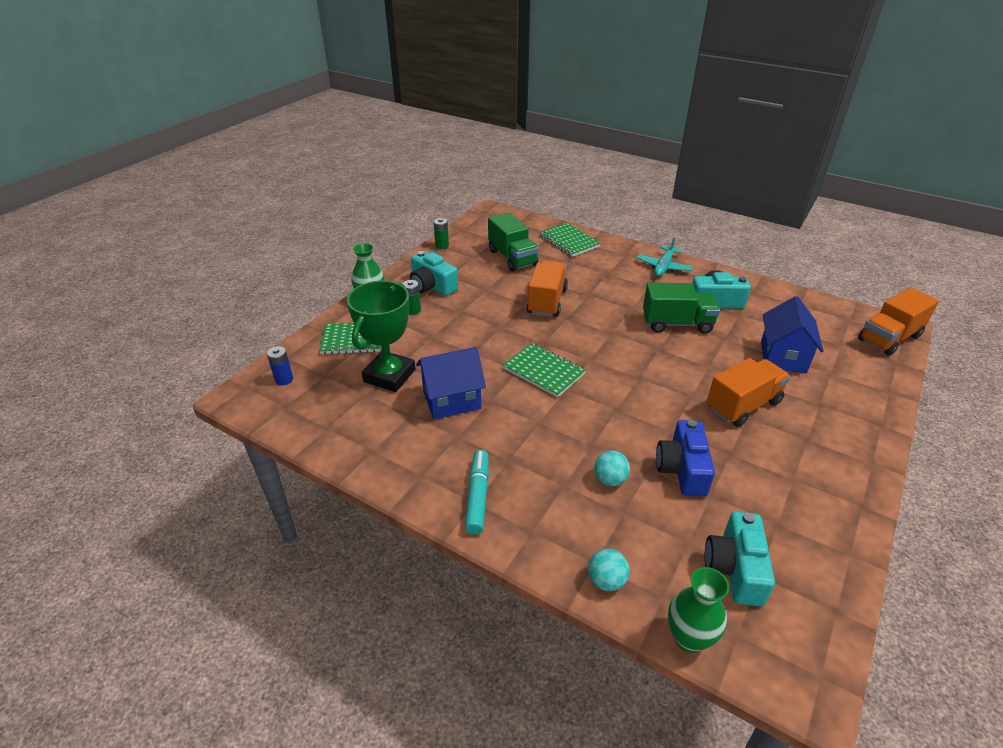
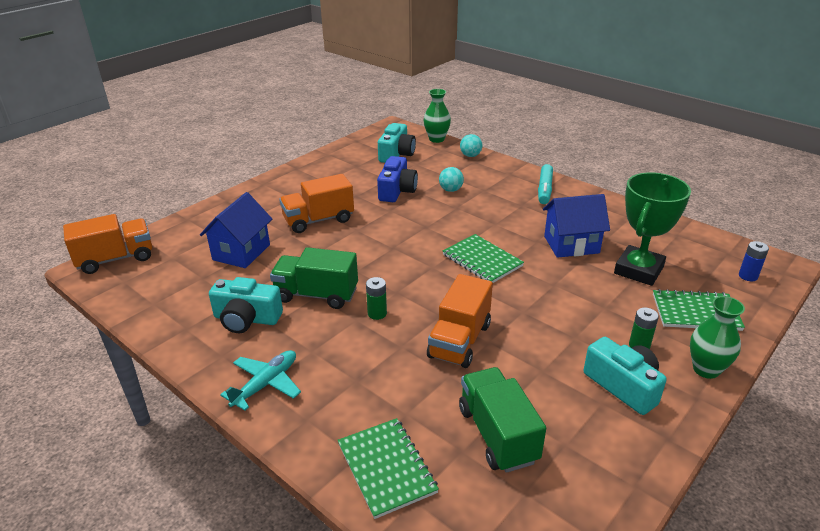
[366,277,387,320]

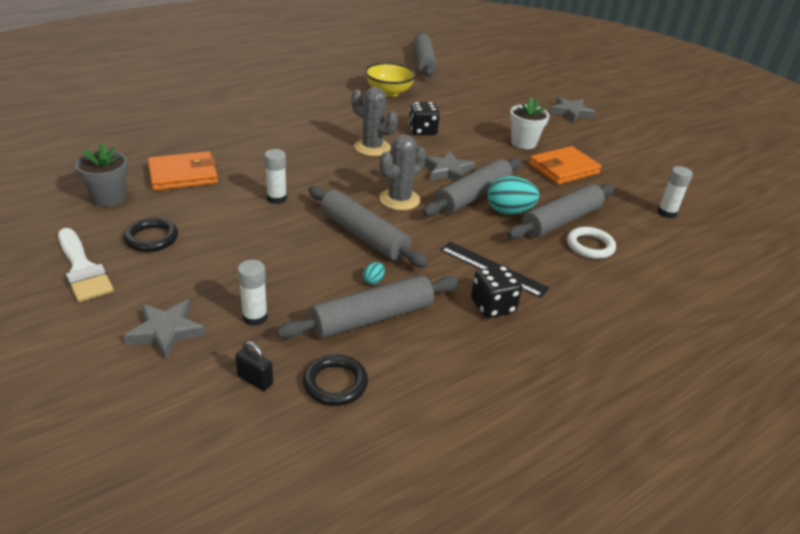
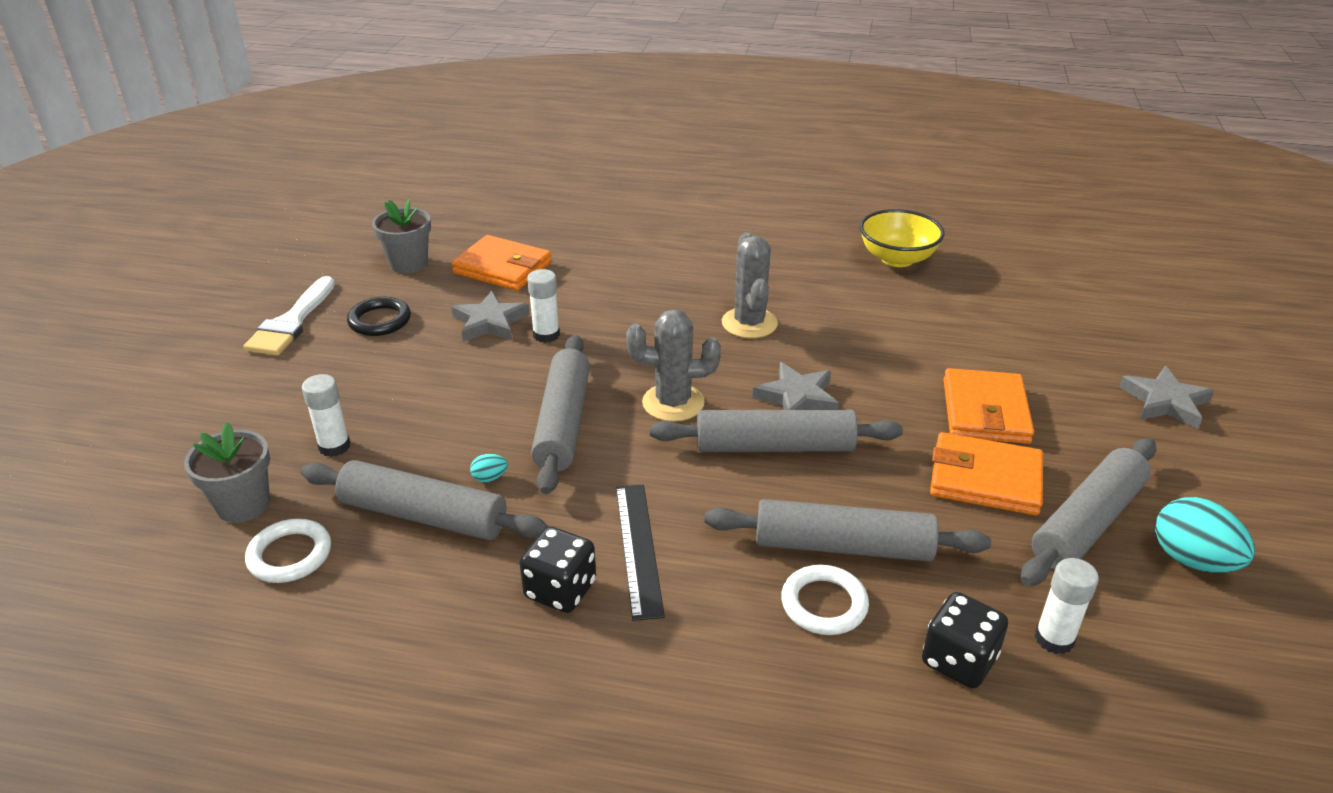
[451,291,530,342]
[184,422,270,523]
[245,519,331,583]
[922,592,1008,689]
[1021,438,1156,586]
[1155,497,1255,573]
[943,368,1034,444]

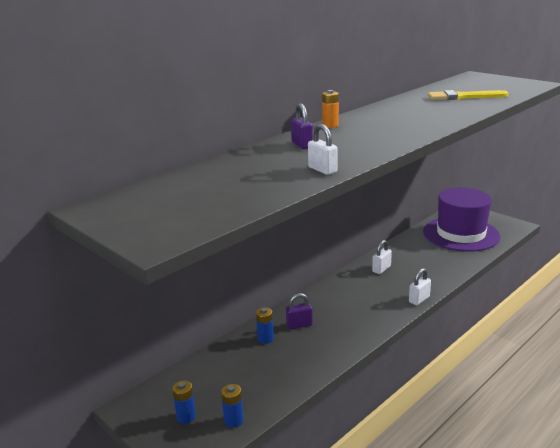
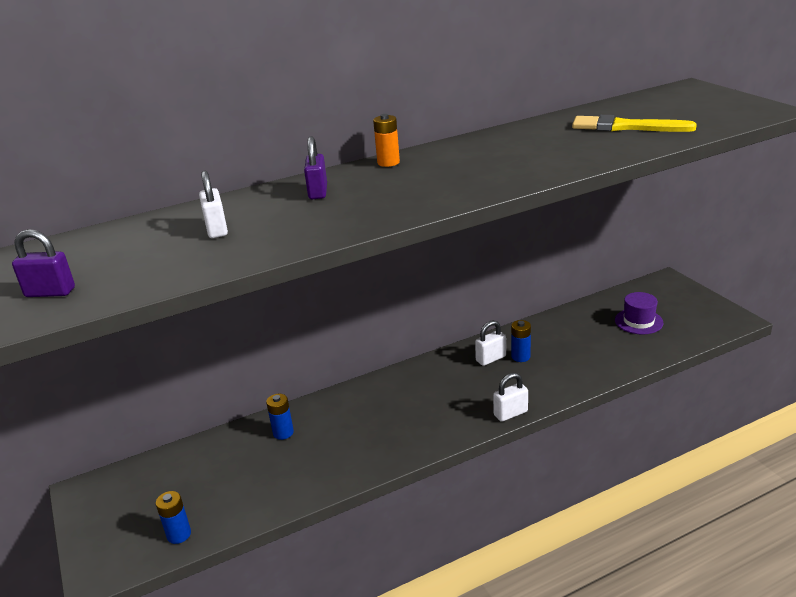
[511,320,531,362]
[12,229,75,297]
[199,171,228,238]
[615,292,664,335]

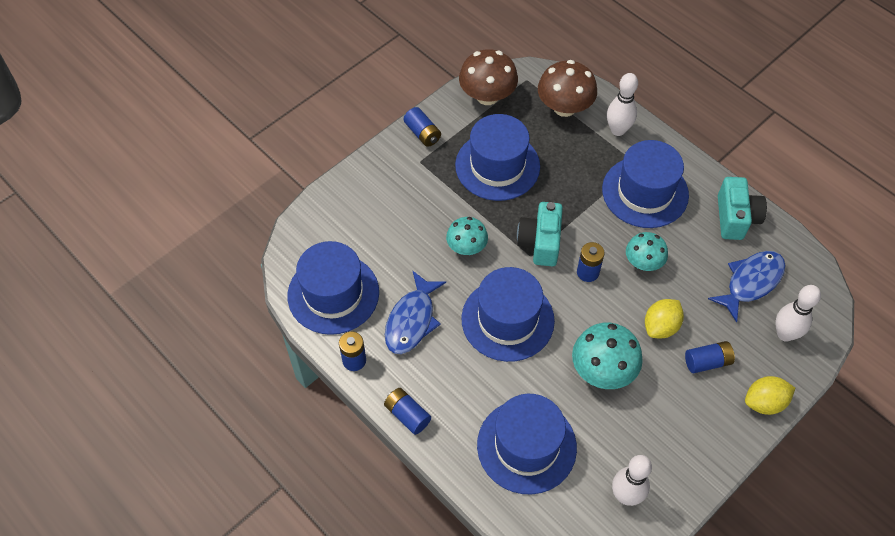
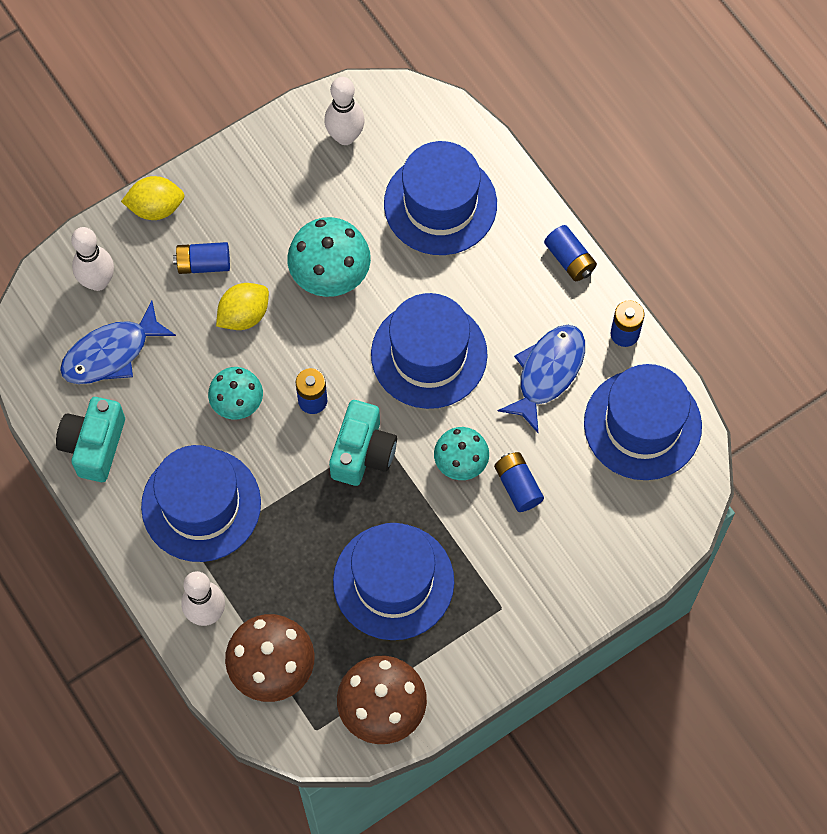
[494,452,544,512]

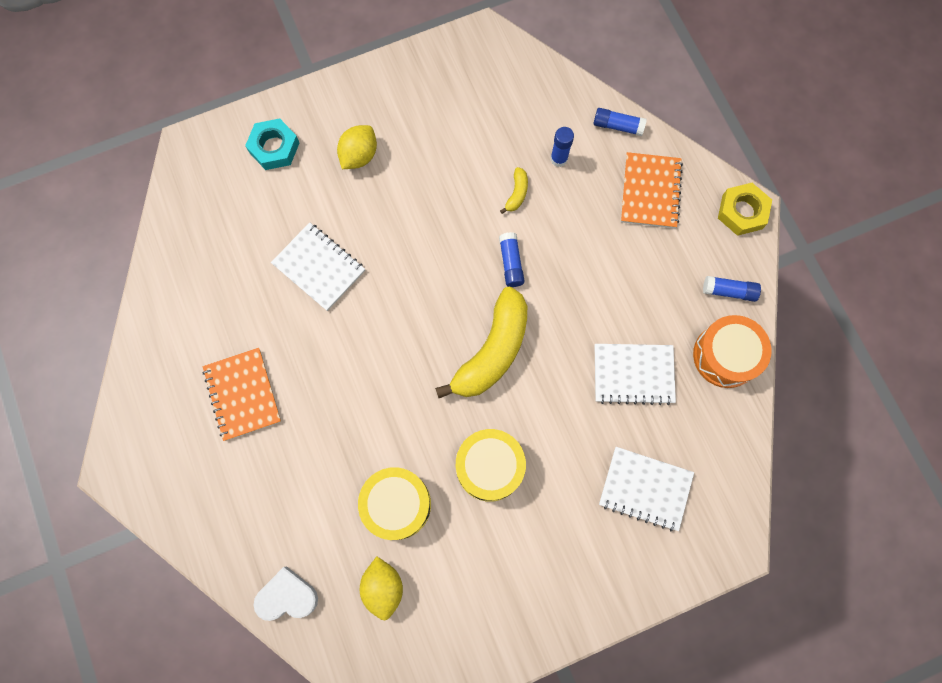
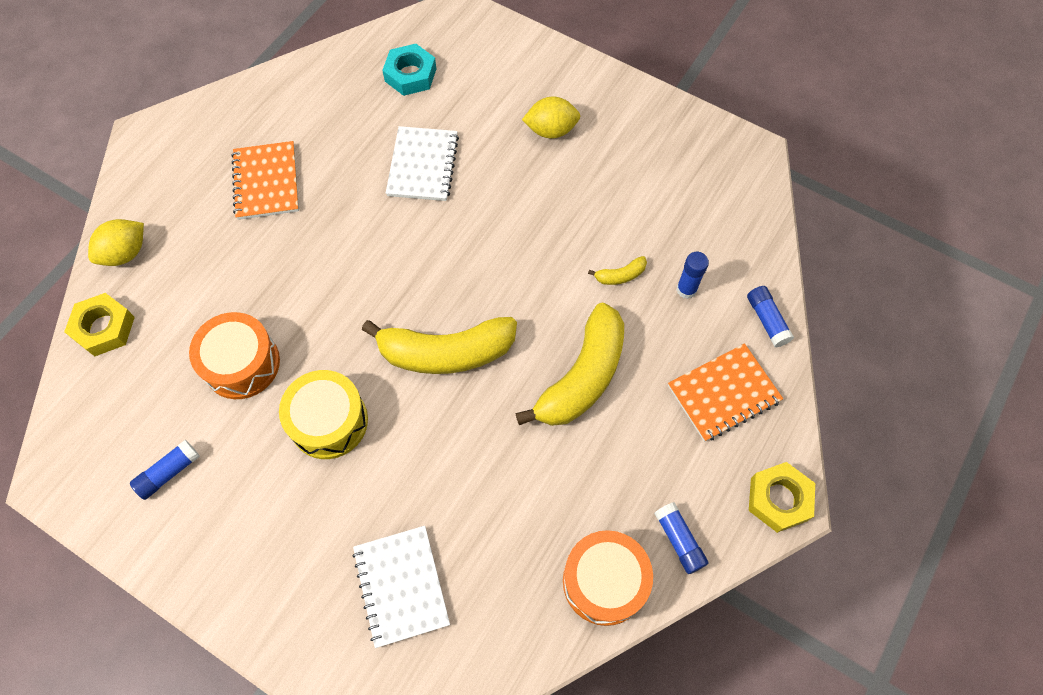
[231,141,299,220]
[382,44,436,96]
[64,293,135,356]
[189,312,280,399]
[88,219,144,266]
[130,440,200,500]
[595,344,676,405] (first image)
[515,303,624,426]

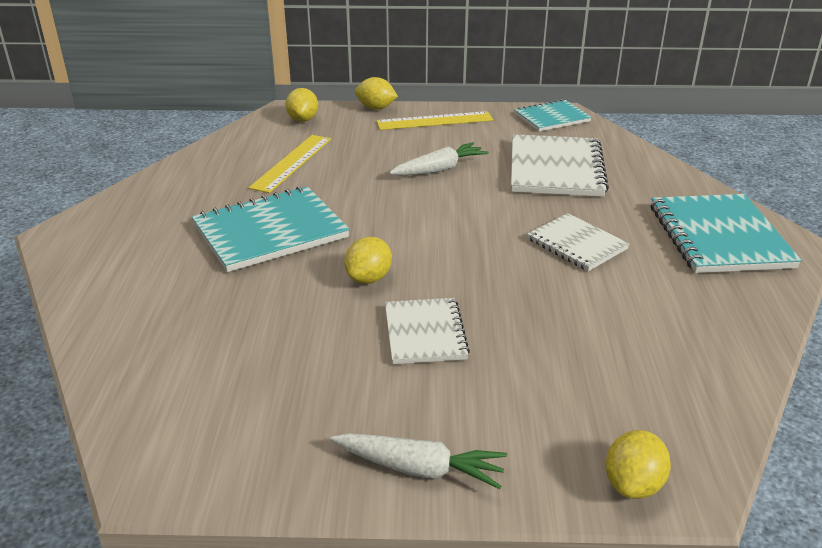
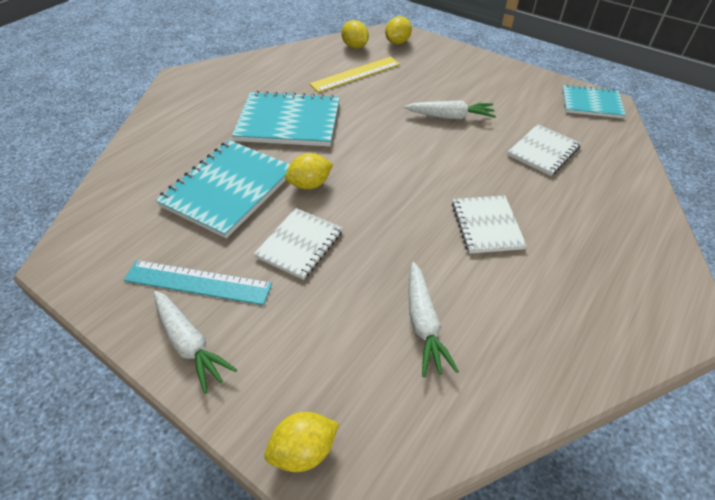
[341,20,369,49]
[376,111,493,130] (first image)
[507,124,581,176]
[155,140,290,239]
[124,260,272,305]
[408,262,459,377]

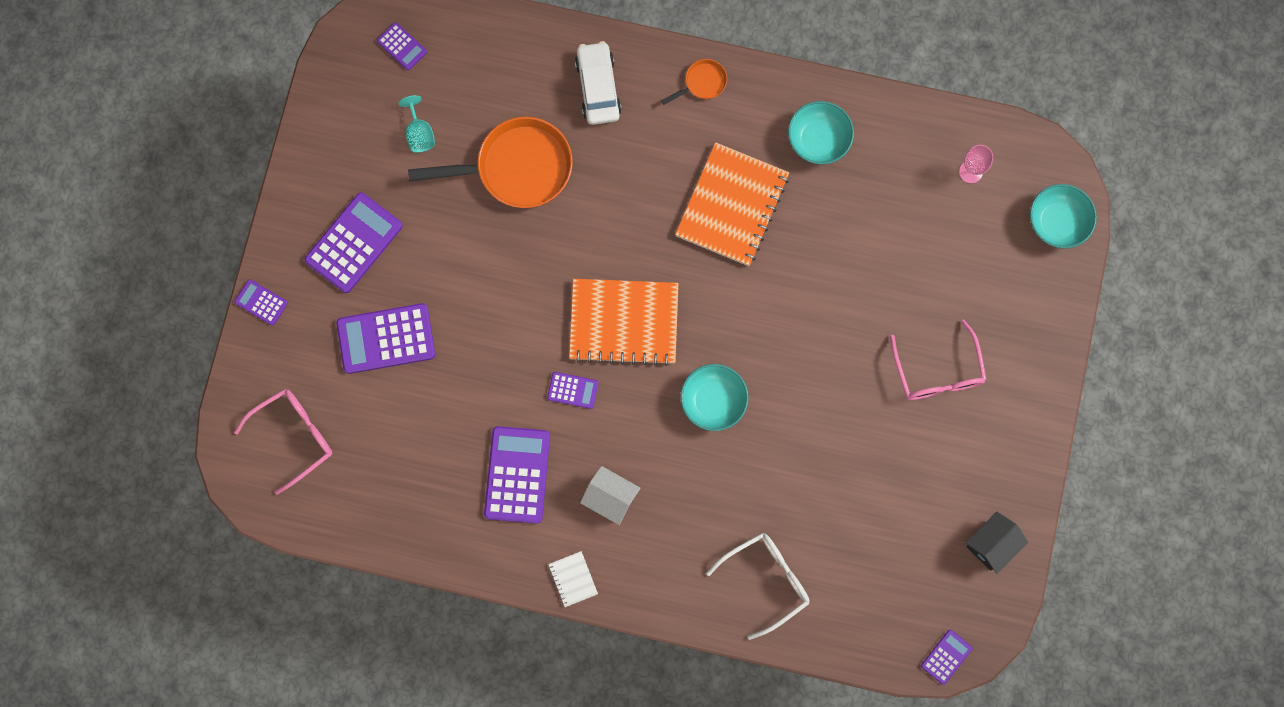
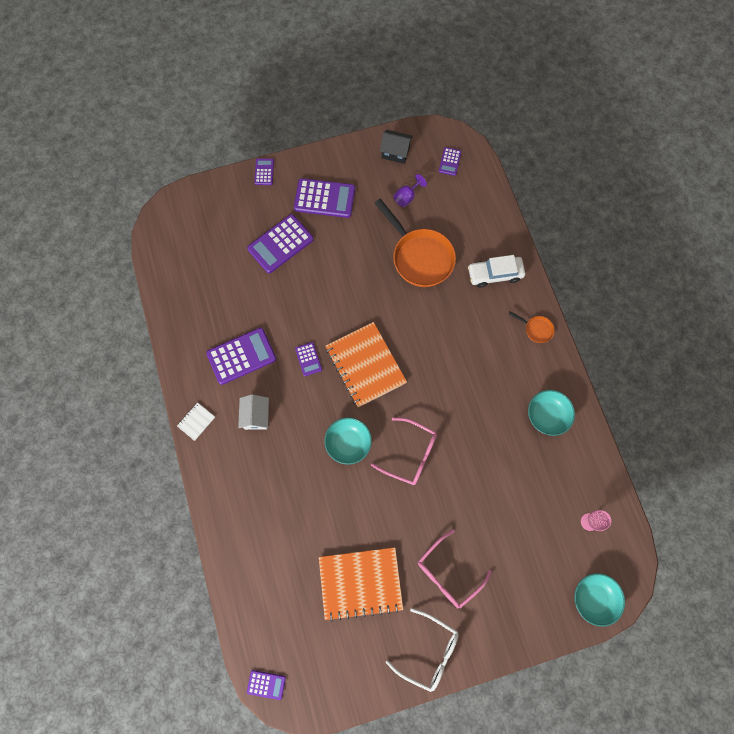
[371,417,437,485]
[247,214,314,273]
[393,174,427,207]
[468,255,525,288]
[319,547,403,622]
[386,608,459,692]
[380,130,413,164]

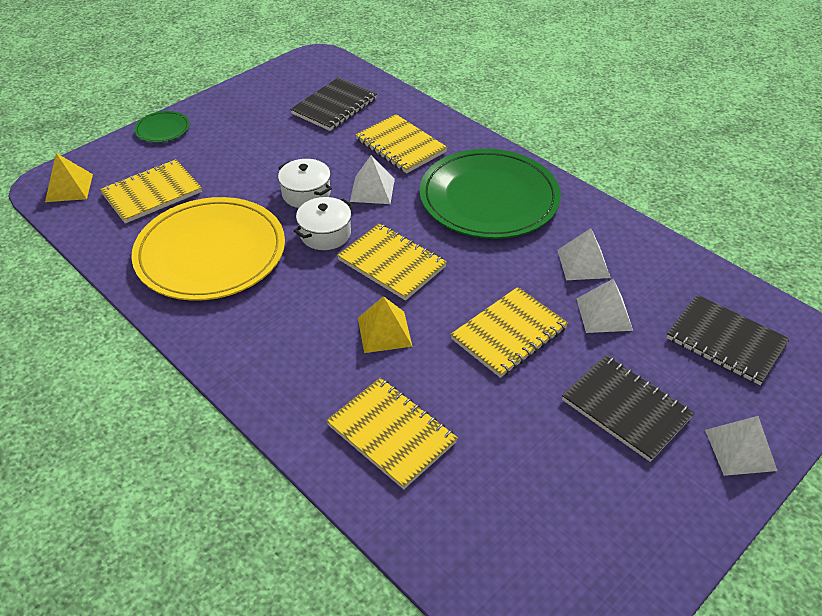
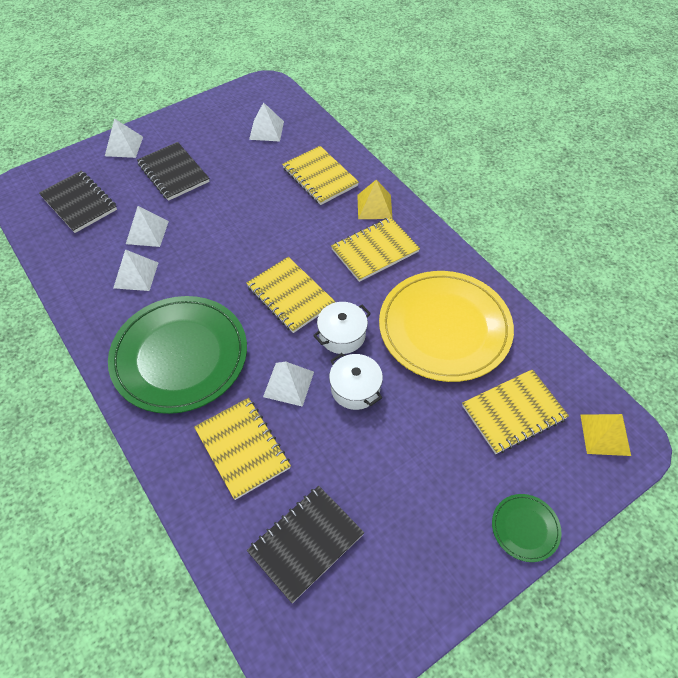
[357,180,393,219]
[331,217,420,282]
[249,102,284,141]

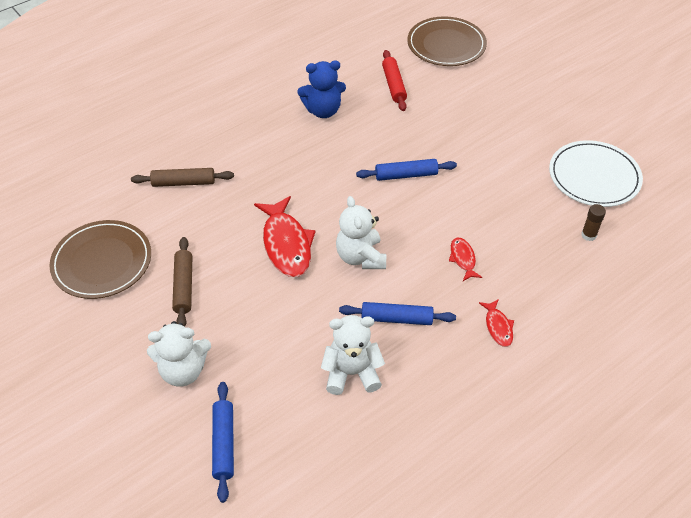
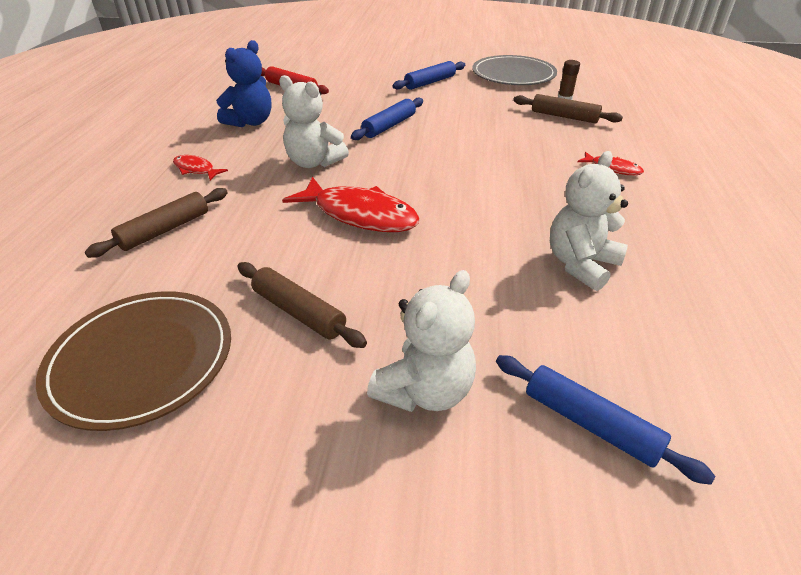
[279,75,349,168]
[393,61,465,90]
[407,16,487,66] (first image)
[173,155,228,180]
[472,55,557,85]
[513,94,623,124]

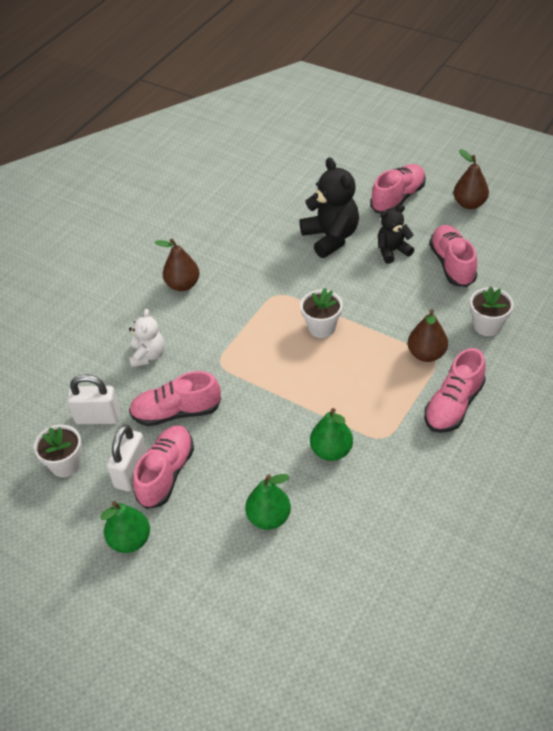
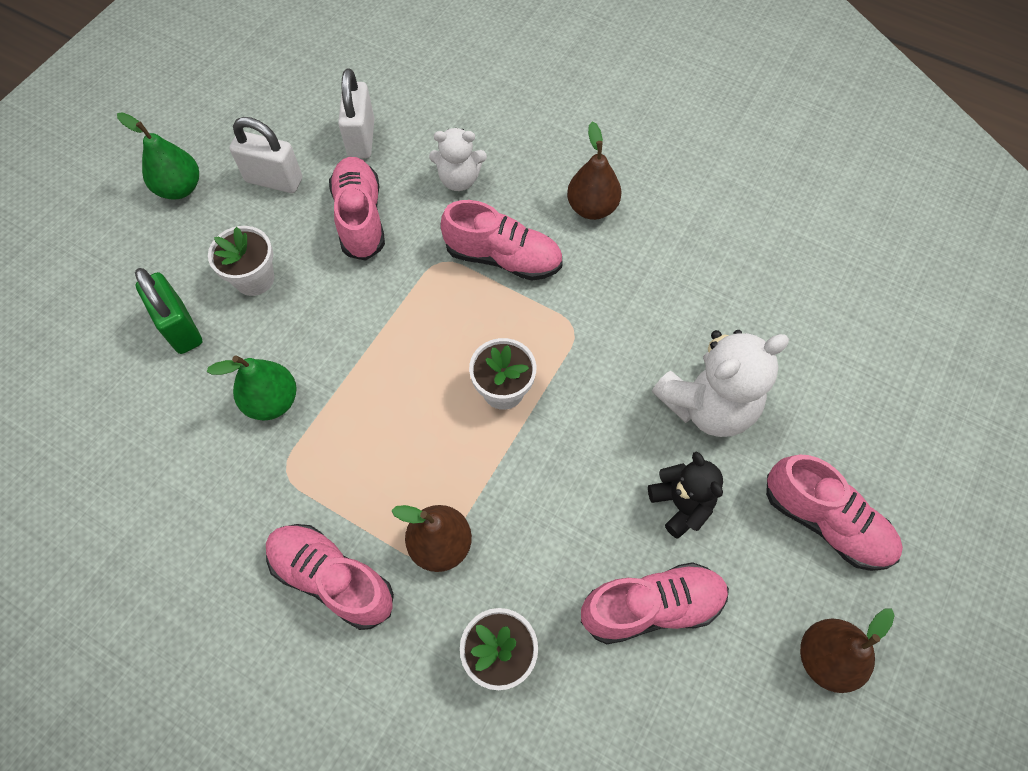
[208,226,274,296]
[441,200,563,281]
[135,268,203,354]
[652,330,789,437]

